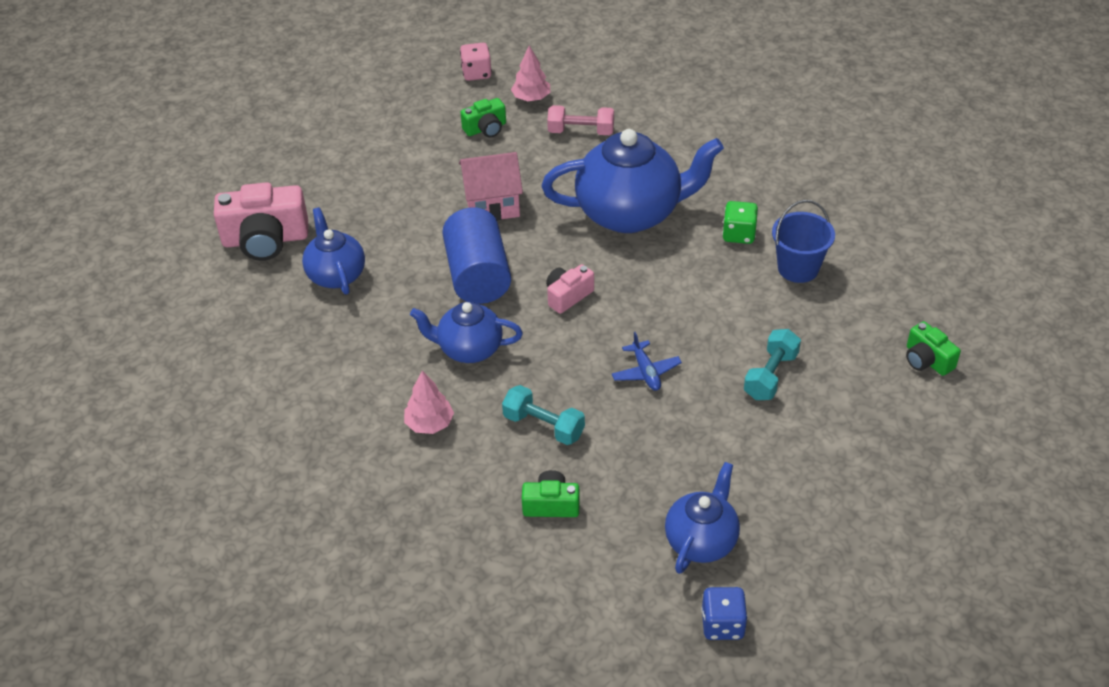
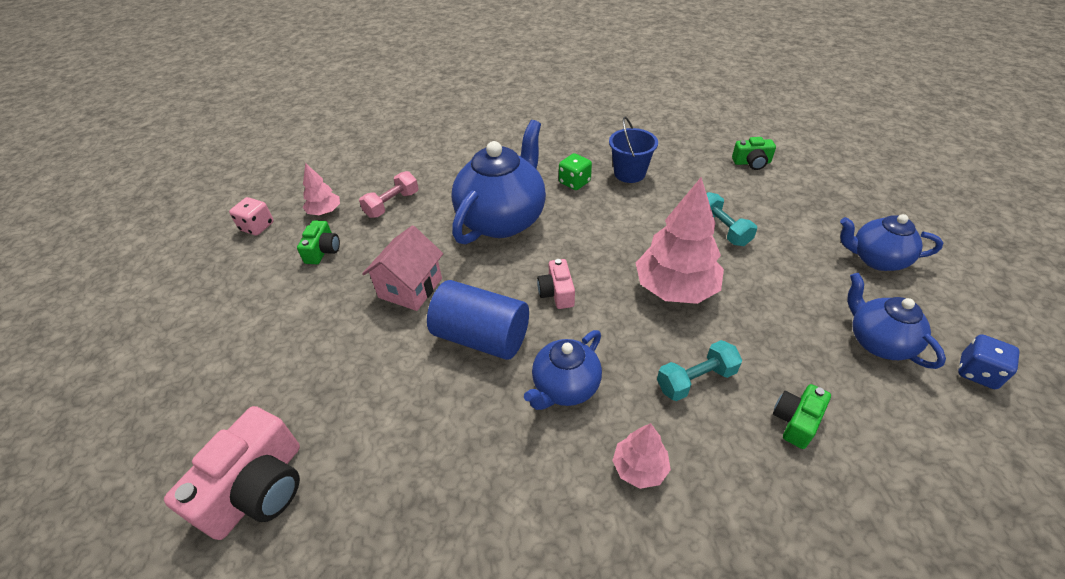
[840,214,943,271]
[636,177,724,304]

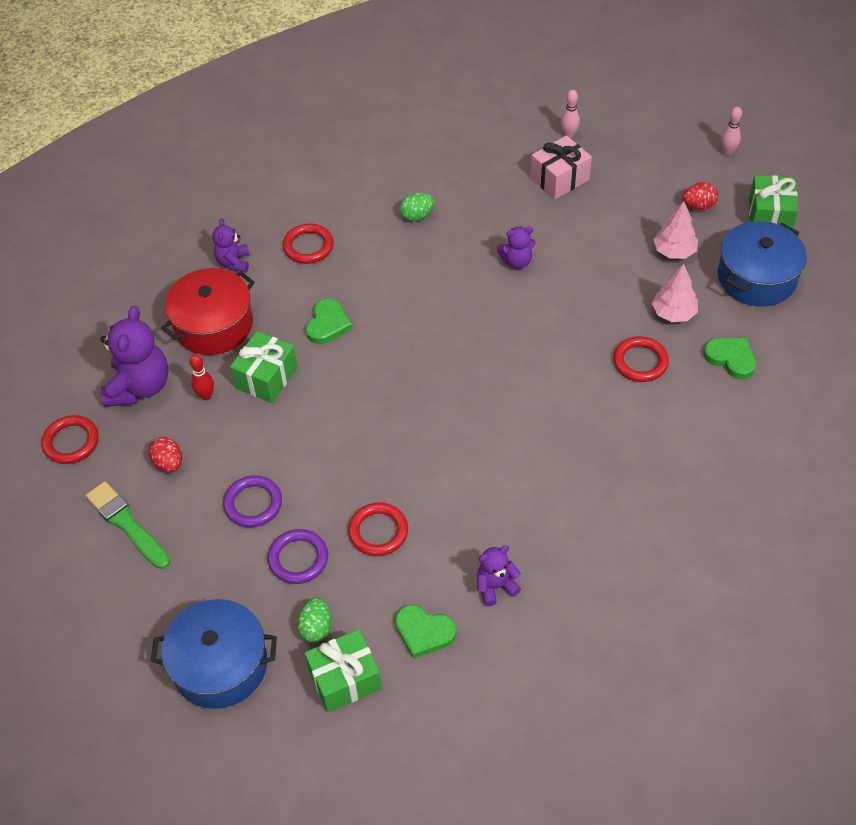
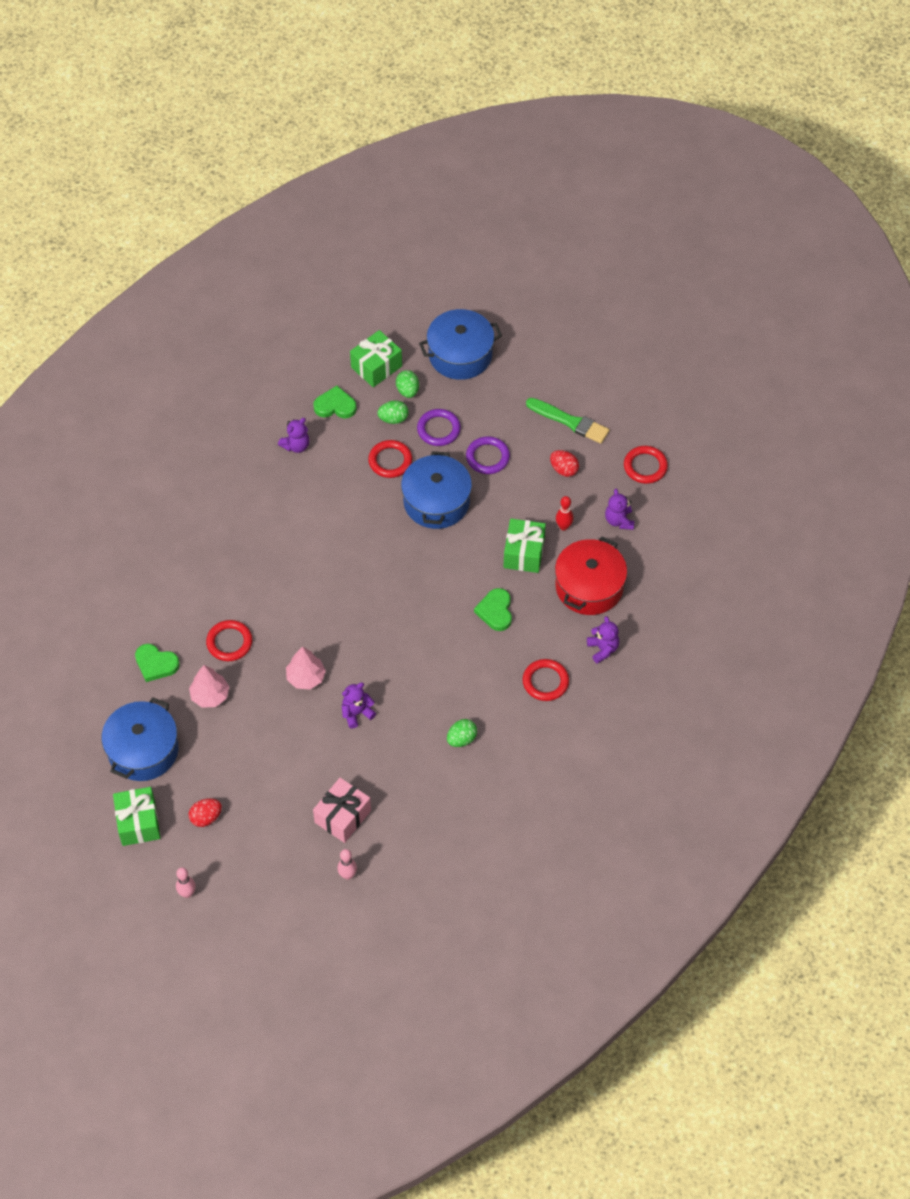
[605,489,634,530]
[286,646,326,689]
[377,400,409,424]
[401,451,472,529]

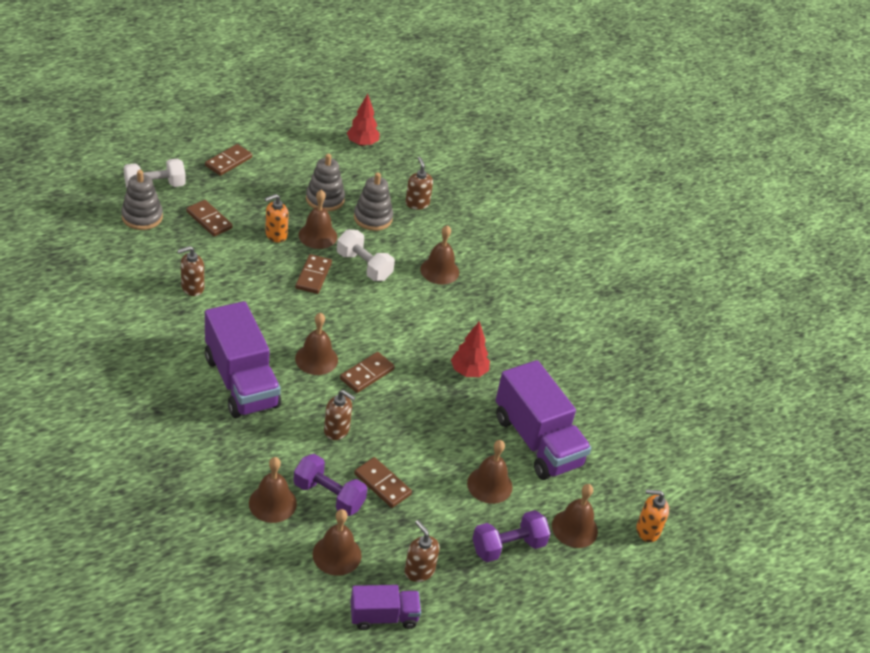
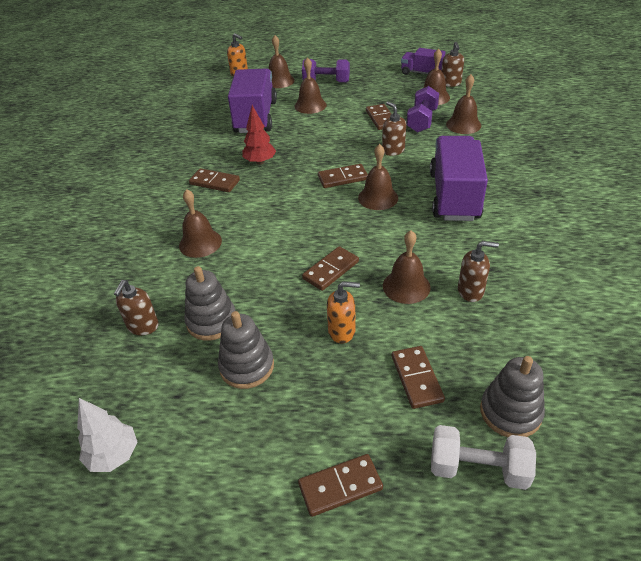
[406,86,439,133]
[383,230,431,304]
[337,230,395,281] (first image)
[77,398,137,472]
[442,42,464,87]
[189,168,240,192]

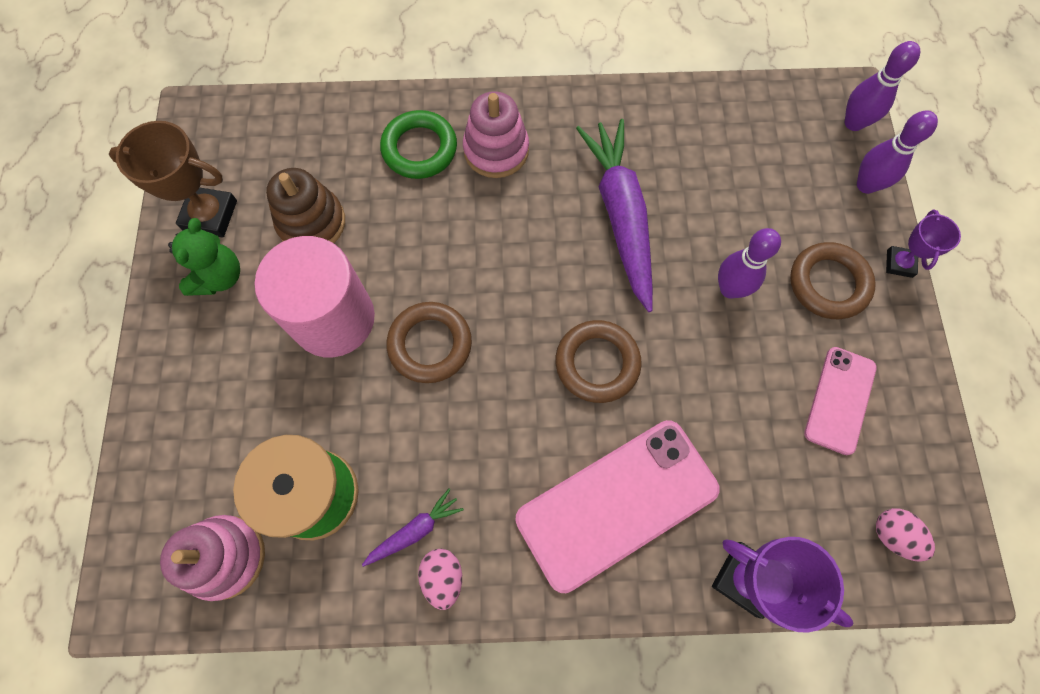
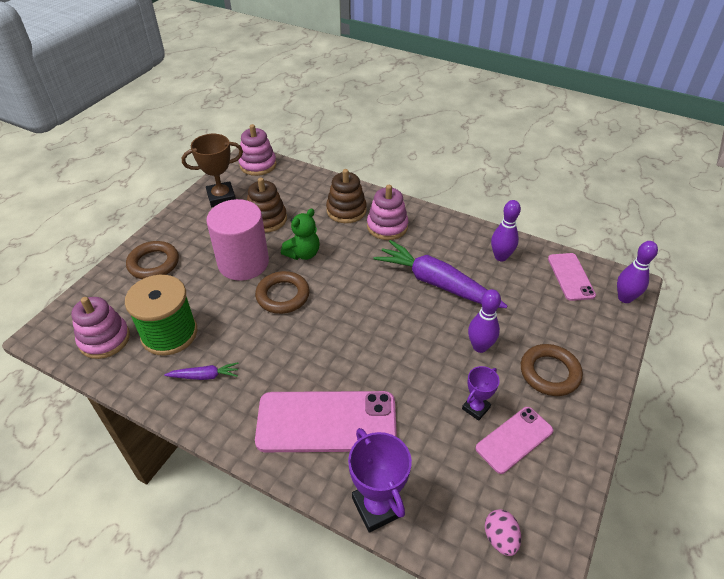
[182,134,243,207]
[281,209,320,260]
[326,169,367,223]
[418,549,462,610] (first image)
[126,241,179,279]
[374,240,508,308]
[491,200,521,261]
[462,366,500,421]
[239,124,277,176]
[548,253,596,301]

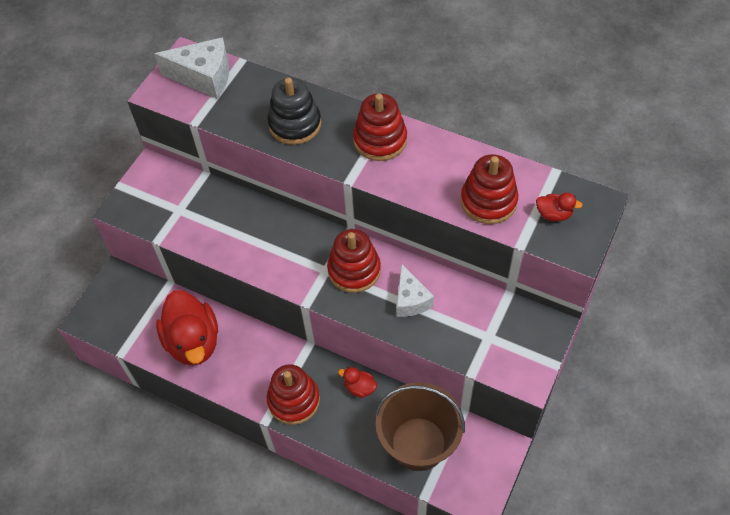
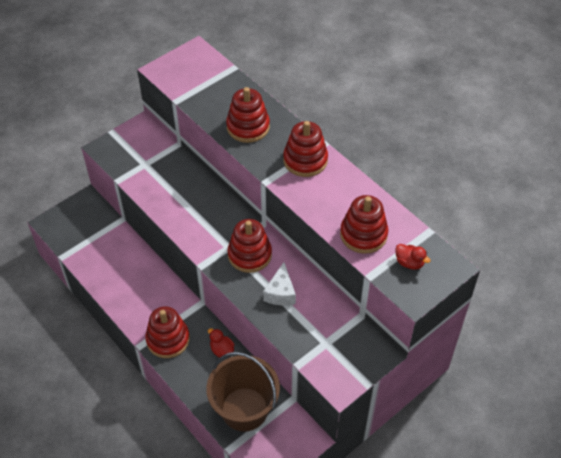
[155,37,229,99] (first image)
[156,290,218,366] (first image)
[226,87,270,143]

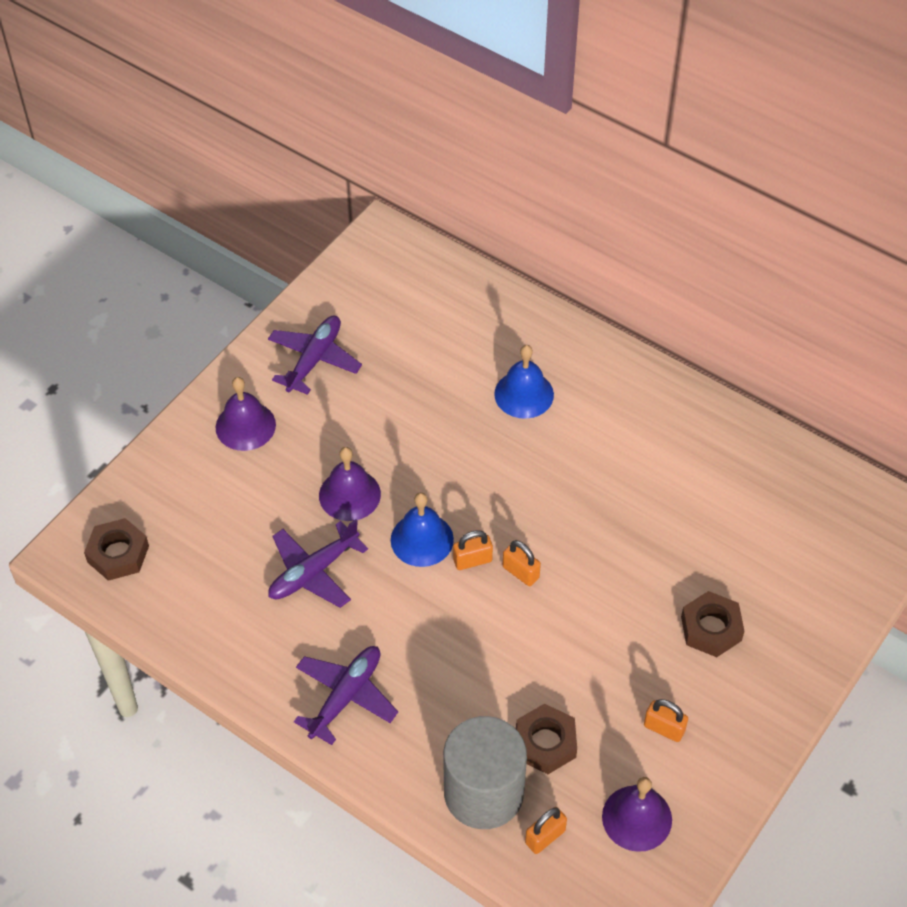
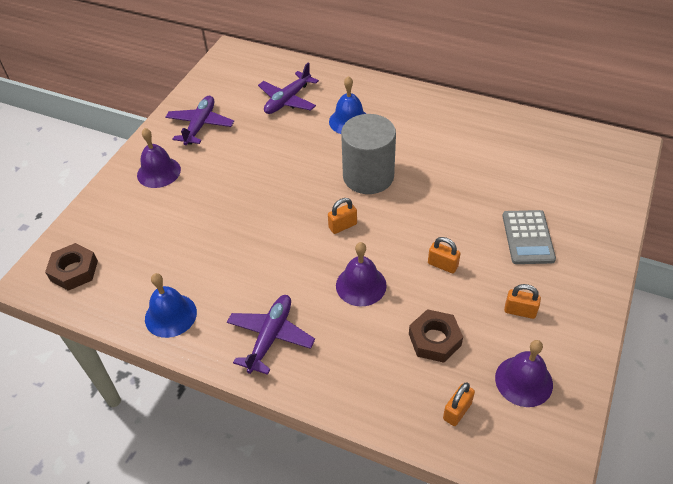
[258,62,319,114]
[336,242,387,307]
[145,273,197,338]
[341,114,396,194]
[428,237,461,273]
[502,210,556,264]

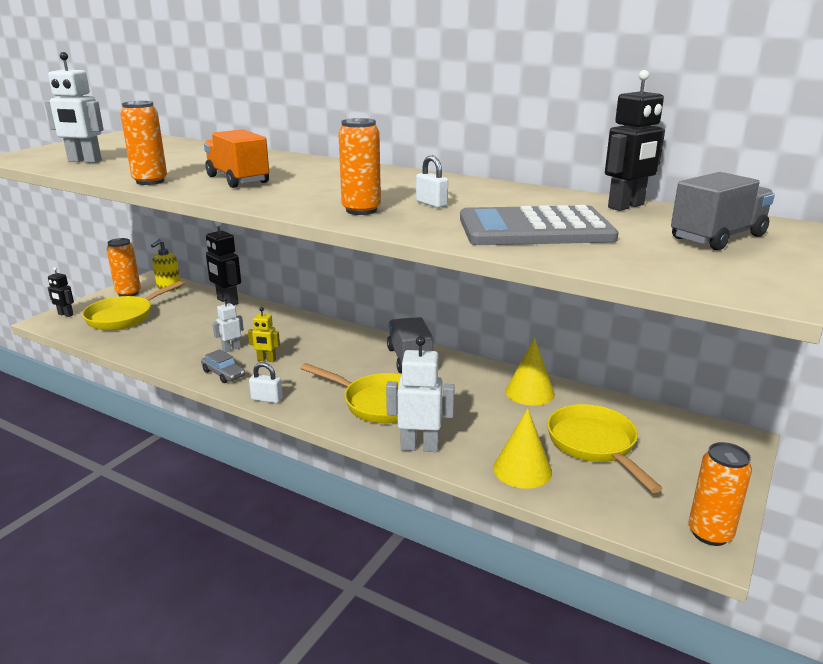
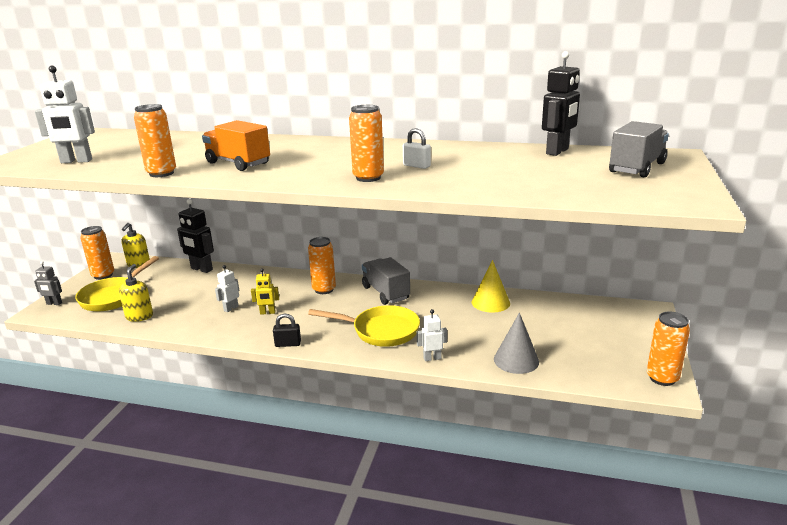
[34,261,62,305]
[201,349,245,383] (first image)
[273,314,301,347]
[417,309,447,361]
[460,205,619,245] (first image)
[494,313,539,374]
[547,404,663,493] (first image)
[119,264,153,322]
[308,237,336,294]

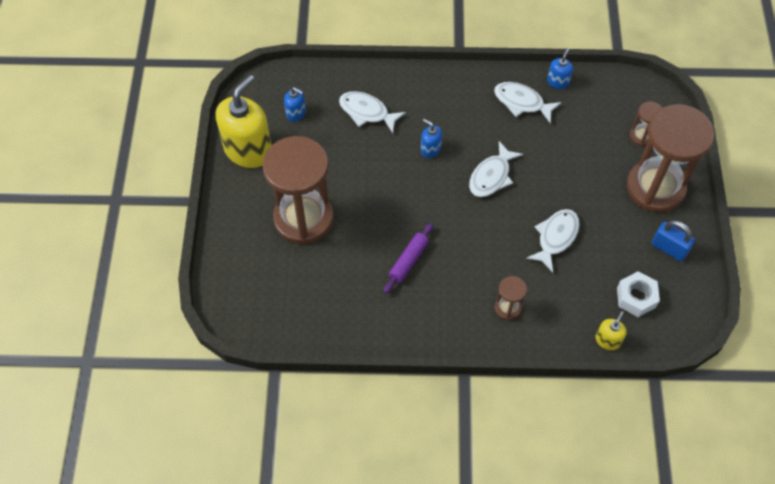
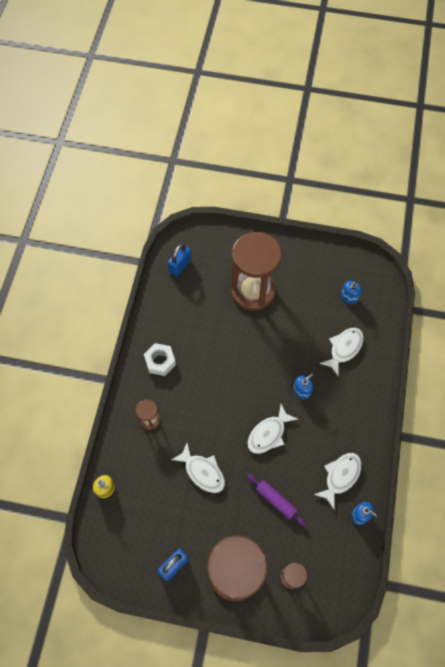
[216,75,272,168] (first image)
[247,474,307,527]
[247,404,298,454]
[144,343,176,376]
[168,244,191,277]

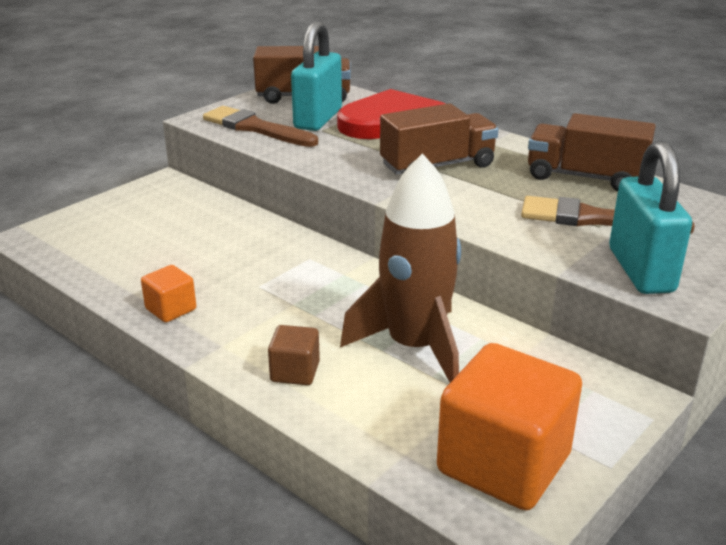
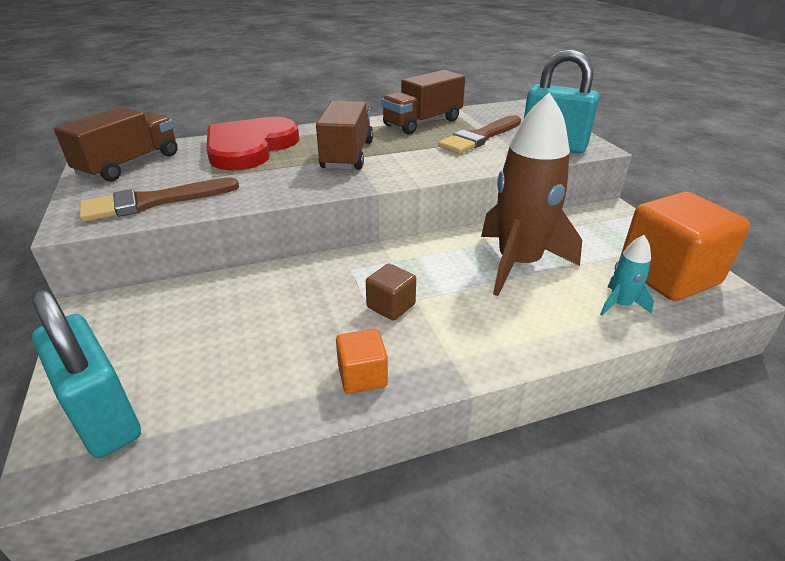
[366,264,416,321]
[31,289,141,458]
[600,235,654,316]

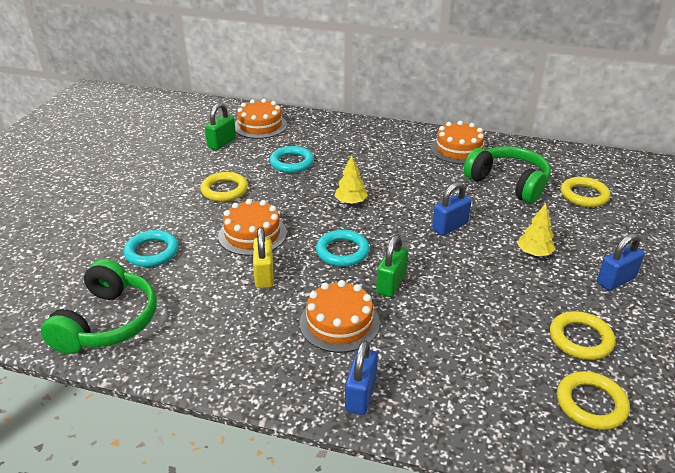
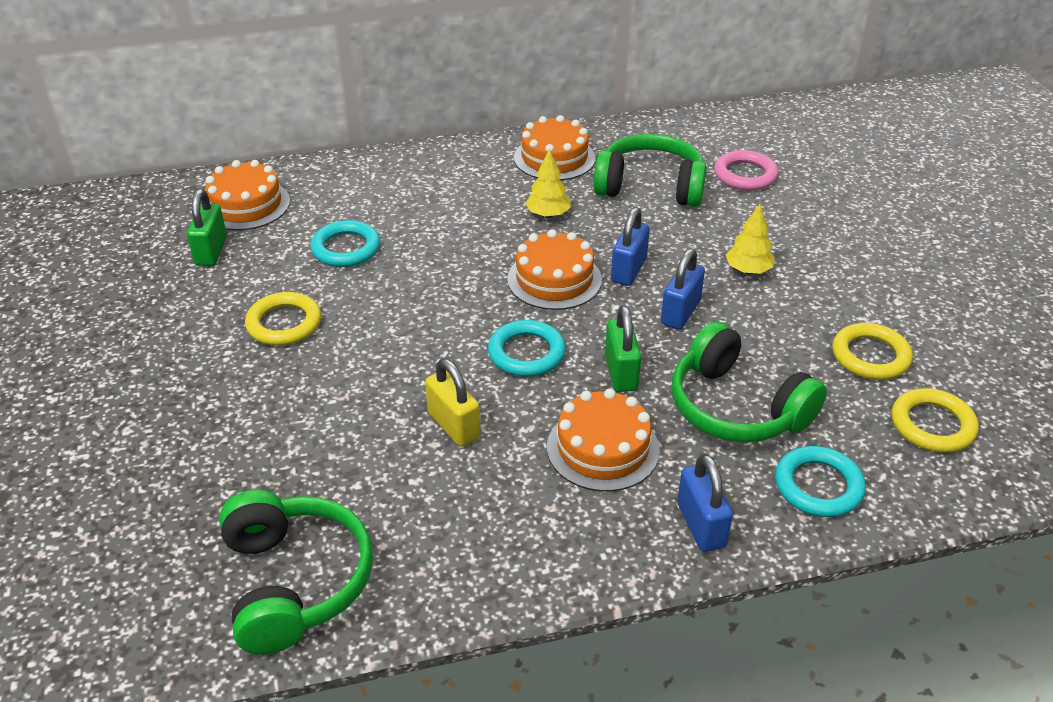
[775,446,866,517]
[507,229,602,310]
[525,149,571,218]
[714,150,778,190]
[661,248,705,330]
[672,321,827,443]

